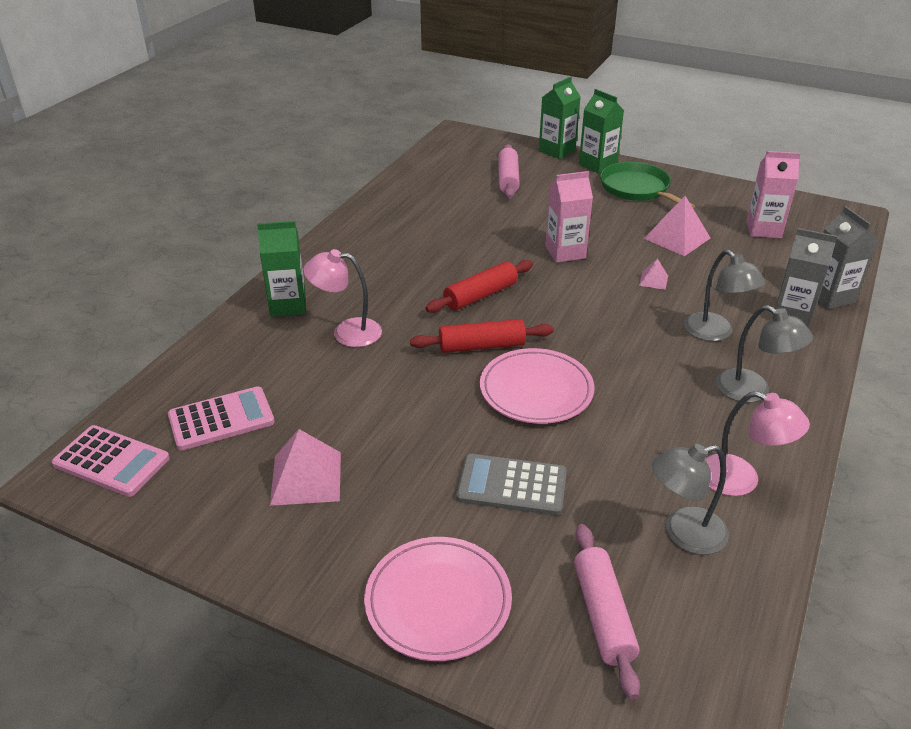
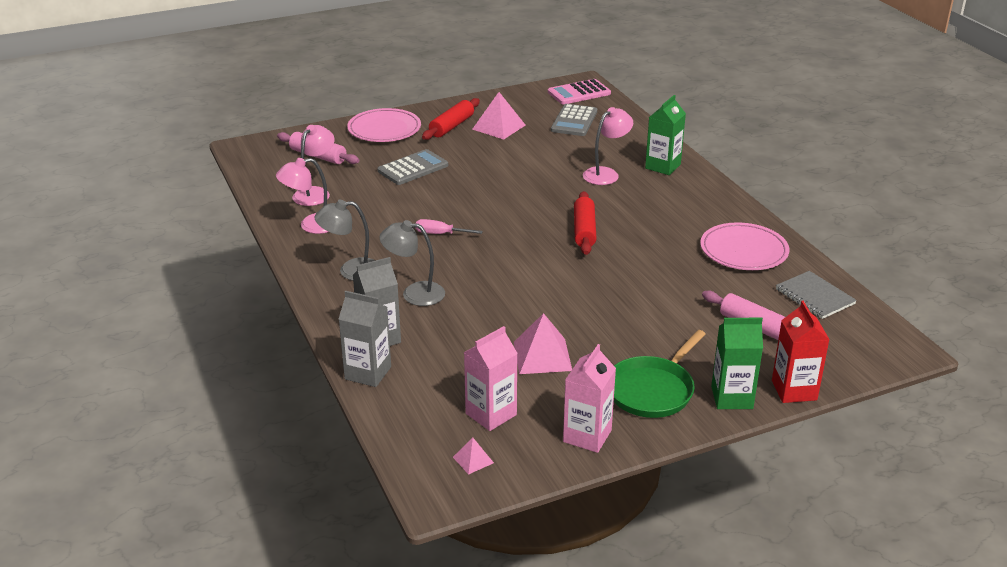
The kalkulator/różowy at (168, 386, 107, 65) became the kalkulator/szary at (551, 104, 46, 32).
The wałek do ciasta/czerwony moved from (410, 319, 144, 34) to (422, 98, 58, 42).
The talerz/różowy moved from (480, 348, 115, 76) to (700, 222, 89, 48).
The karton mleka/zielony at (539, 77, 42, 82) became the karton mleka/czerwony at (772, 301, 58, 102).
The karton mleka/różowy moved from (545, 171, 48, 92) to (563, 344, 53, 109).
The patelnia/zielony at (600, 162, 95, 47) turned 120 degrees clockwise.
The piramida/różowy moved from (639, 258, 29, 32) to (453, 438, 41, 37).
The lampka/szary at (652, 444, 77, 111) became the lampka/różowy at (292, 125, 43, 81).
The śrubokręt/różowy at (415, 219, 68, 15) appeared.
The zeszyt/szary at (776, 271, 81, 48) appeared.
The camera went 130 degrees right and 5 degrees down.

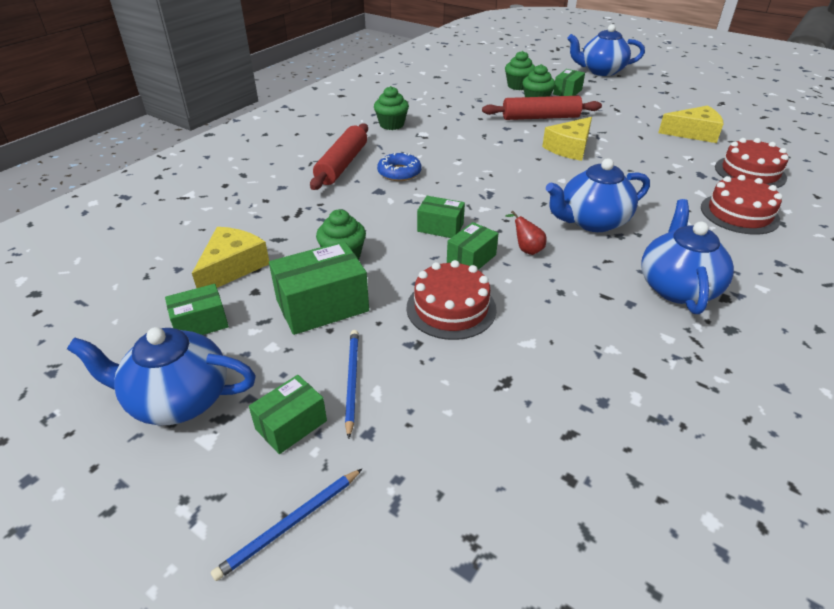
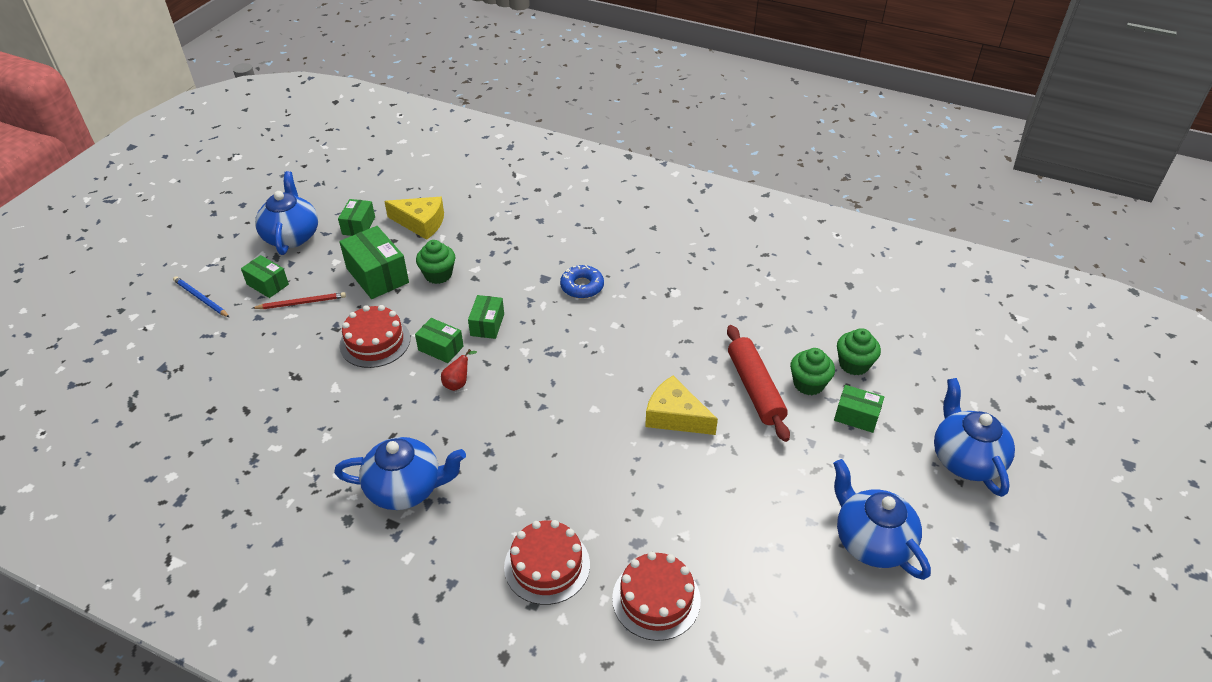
The pudełko/zielony at (165, 284, 64, 51) turned 45 degrees clockwise.
The wałek do ciasta/czerwony at (310, 123, 58, 67) disappeared.
The ołówek/niebieski at (345, 330, 14, 109) became the ołówek/czerwony at (252, 292, 94, 17).
The muffinka/zielony at (374, 86, 35, 44) disappeared.
The imbryk/niebieski moved from (546, 158, 104, 74) to (833, 459, 98, 121).
The ser/żółty at (658, 105, 66, 38) disappeared.
The camera went 80 degrees right and 5 degrees up.

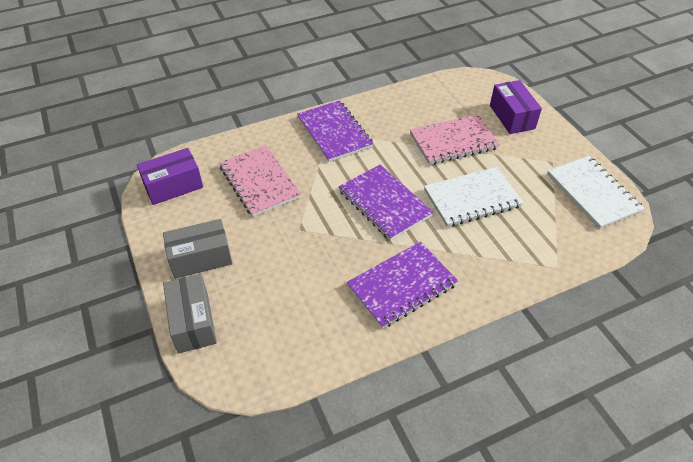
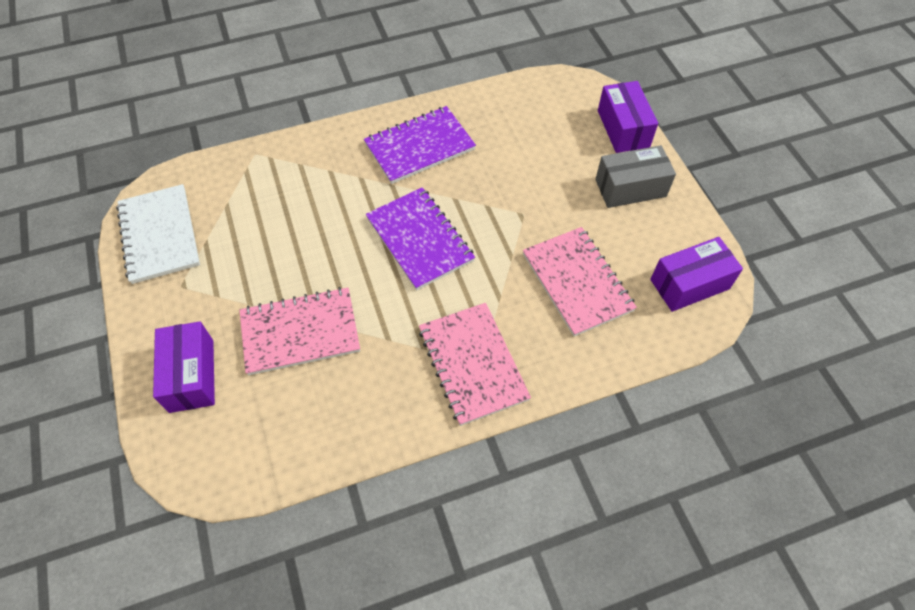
The pudełko/szary at (163, 274, 54, 79) became the pudełko/fioletowy at (598, 81, 60, 72).
The zeszyt/fioletowy at (297, 100, 77, 62) became the zeszyt/różowy at (419, 303, 112, 123).
The zeszyt/biały at (424, 167, 100, 60) disappeared.
The camera went 175 degrees left and 10 degrees up.

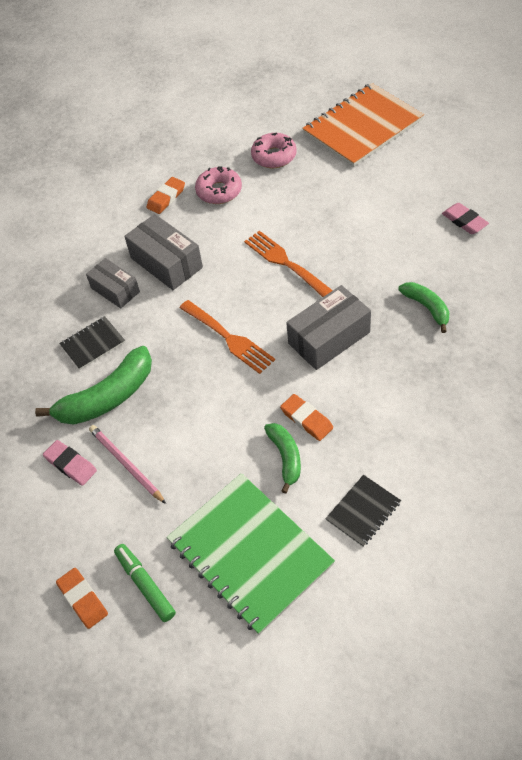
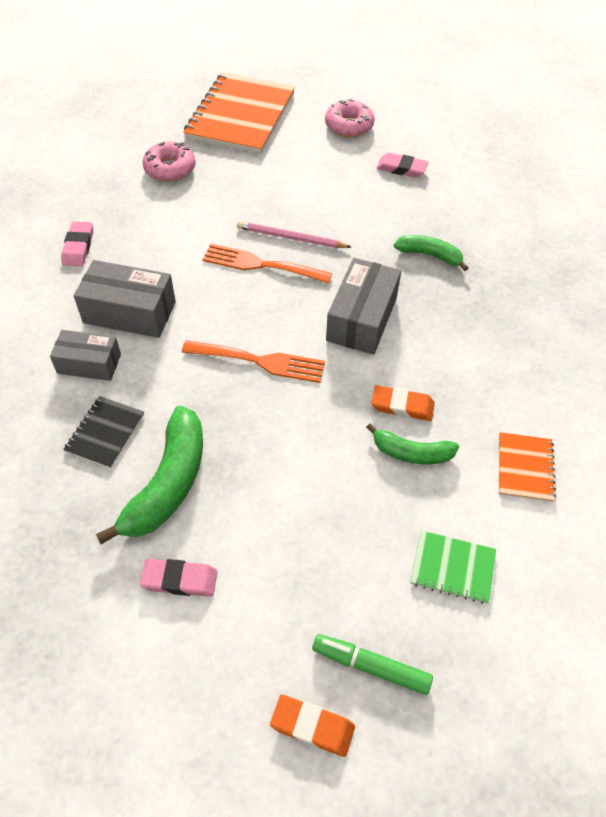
The ołówek/różowy moved from (89, 425, 77, 79) to (237, 221, 114, 27).
The gumka do mazania/pomarańczowy at (146, 177, 39, 37) became the gumka do mazania/różowy at (61, 221, 32, 45).
The zeszyt/zielony at (167, 473, 168, 162) changed to 0.47 times the size.
The donut/różowy moved from (195, 166, 47, 38) to (325, 99, 50, 38).
The banan/zielony at (264, 423, 37, 71) turned 150 degrees clockwise.
The zeszyt/czarny at (325, 475, 76, 72) became the zeszyt/pomarańczowy at (499, 432, 57, 70).
The camera went 40 degrees left and 0 degrees up.

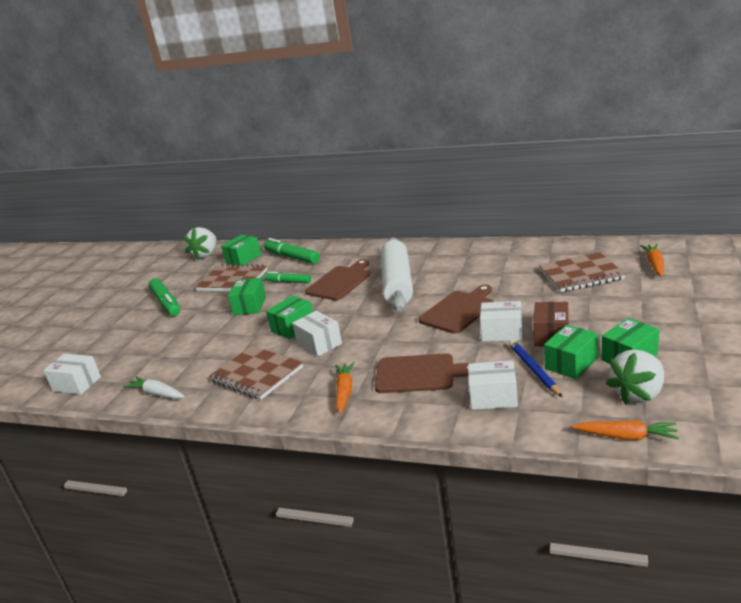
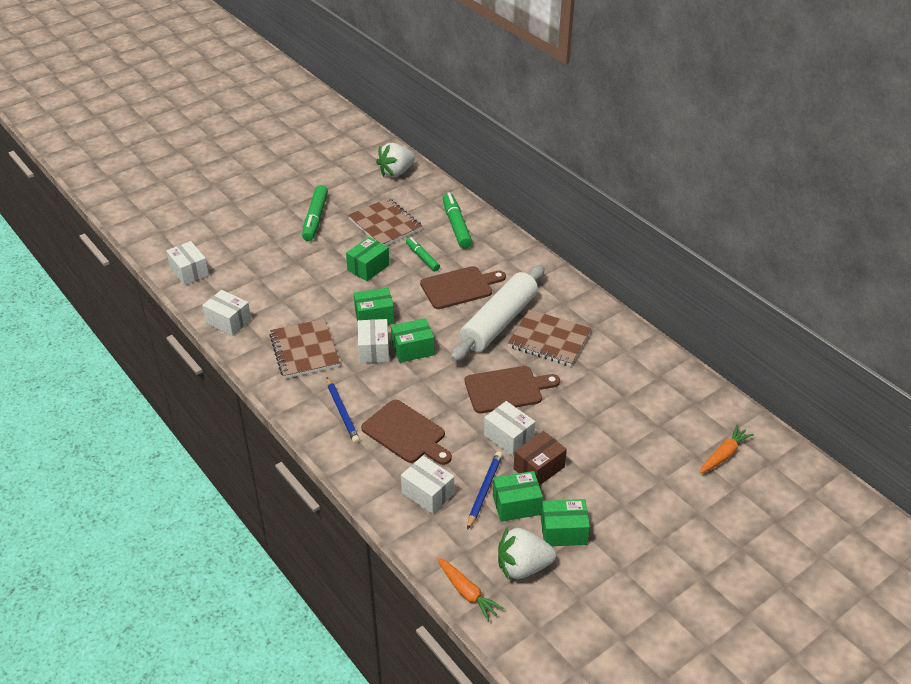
The marchewka/biały at (123, 376, 62, 23) was replaced by the pudełko/biały at (202, 290, 49, 46).
The pudełko/zielony moved from (221, 235, 40, 30) to (391, 318, 43, 45).
The marchewka/pomarańczowy at (335, 362, 19, 52) was replaced by the ołówek/niebieski at (327, 377, 33, 66).
The zeszyt/brązowy moved from (539, 252, 87, 40) to (508, 309, 84, 57).
The camera went 30 degrees right and 15 degrees up.

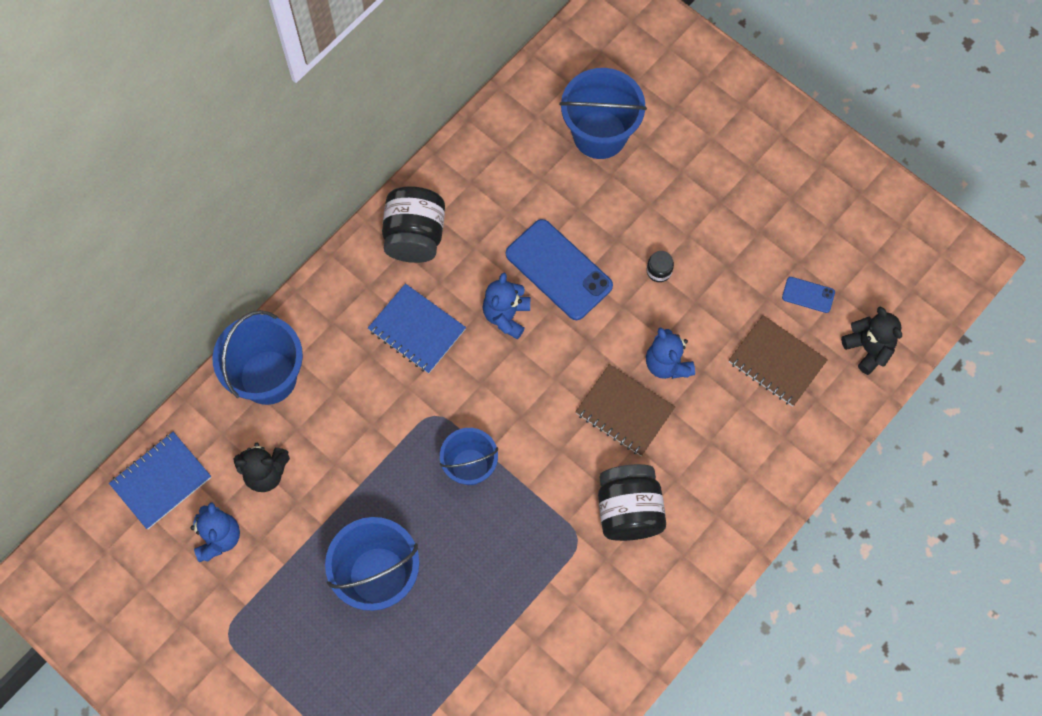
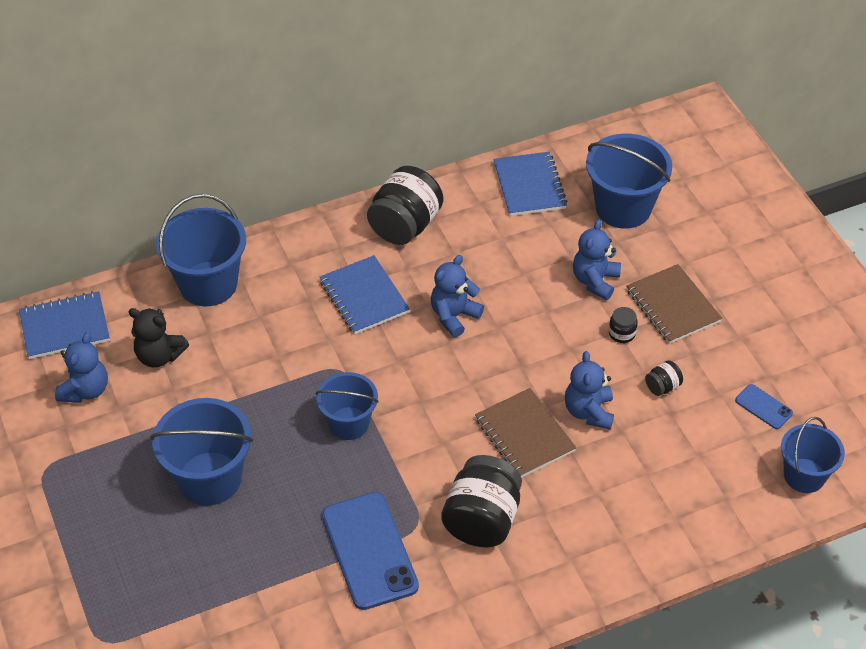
The telefon/niebieski moved from (506, 219, 107, 101) to (322, 492, 97, 118).
The zeszyt/brązowy moved from (729, 315, 99, 92) to (626, 264, 96, 80).
The miś/czarny at (841, 307, 61, 68) was replaced by the wiadro/niebieski at (781, 417, 64, 76).
The zeszyt/niebieski at (493, 152, 74, 64) appeared.
The miś/niebieski at (573, 219, 48, 81) appeared.
The słoik/czarny at (645, 360, 38, 36) appeared.
The camera went 25 degrees right and 20 degrees down.

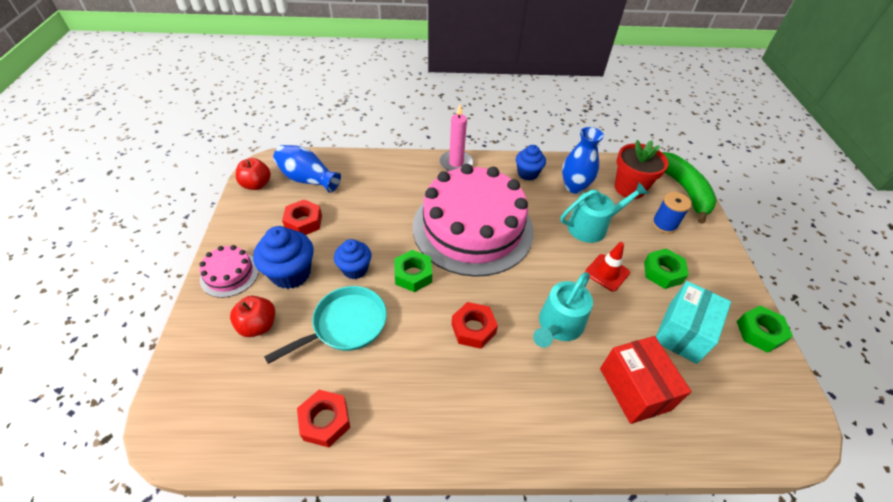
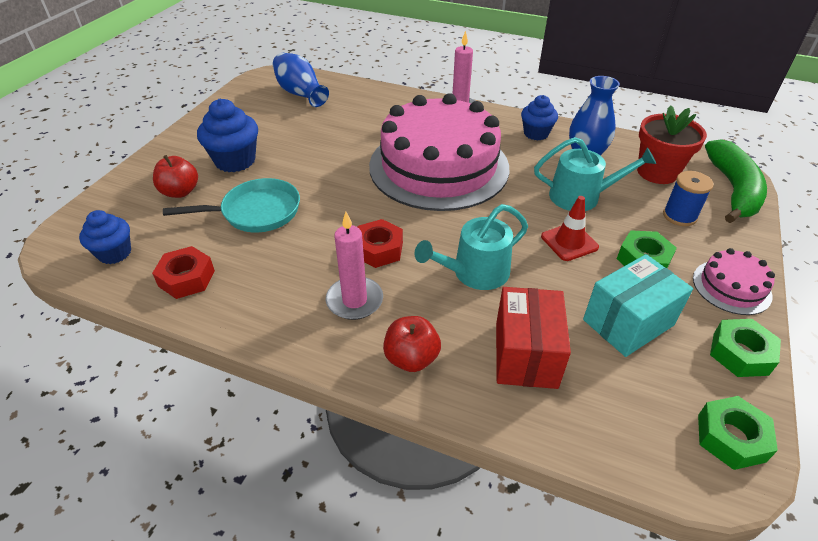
The tort/różowy moved from (199, 245, 60, 53) to (693, 248, 82, 67).
The jabłko/czerwony moved from (236, 158, 35, 32) to (383, 316, 58, 56).
The nakrętka/czerwony at (282, 199, 40, 36) disappeared.
The muffinka/niebieski moved from (334, 239, 38, 40) to (79, 210, 52, 54).
The nakrętka/zielony moved from (394, 250, 38, 42) to (698, 396, 80, 74).
The świeca/różowy at (326, 212, 57, 108) appeared.
The camera went 25 degrees right and 5 degrees down.

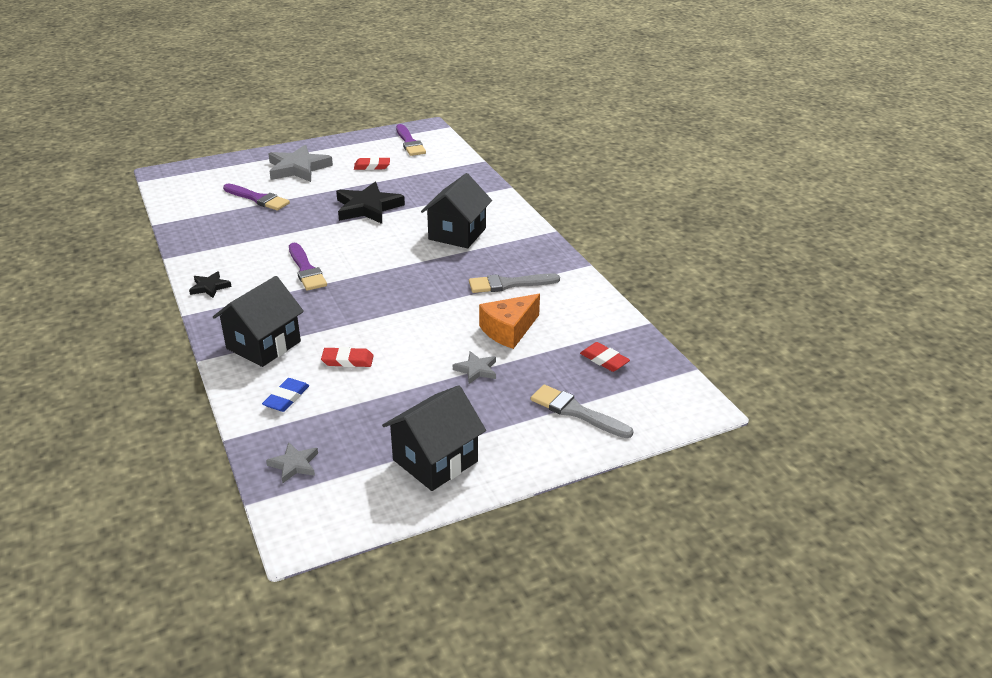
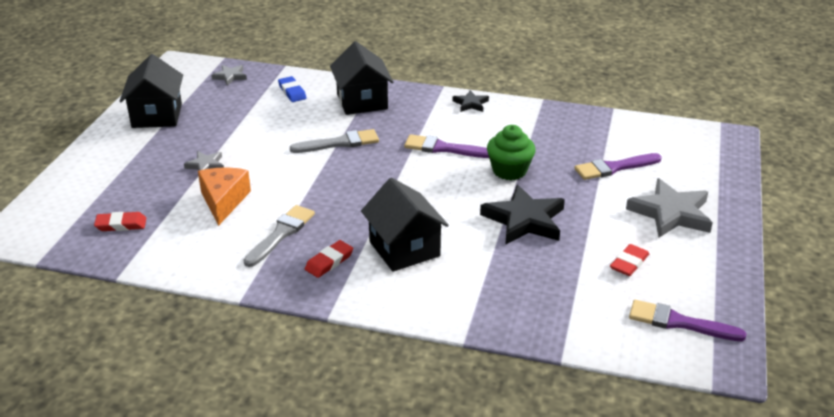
The gumka do mazania/czerwony moved from (321, 347, 53, 20) to (305, 240, 48, 38).
The pędzel/szary moved from (531, 385, 103, 53) to (290, 129, 89, 24).
The muffinka/zielony at (487, 125, 49, 55) appeared.
The camera went 130 degrees right and 0 degrees up.

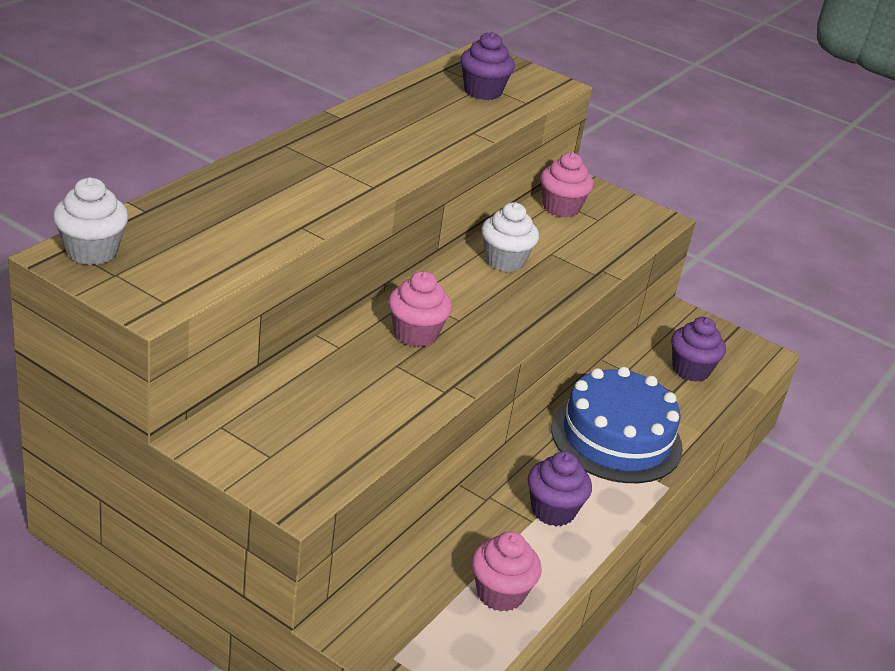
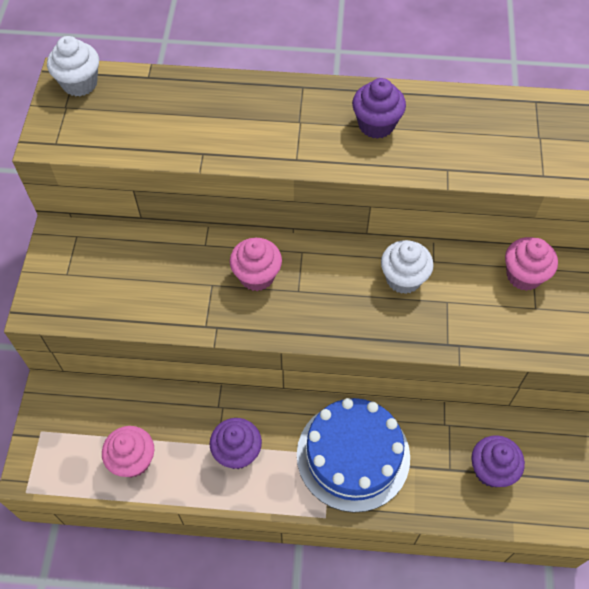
The muffinka/fioletowy moved from (460, 32, 55, 68) to (352, 78, 54, 61).
The camera went 65 degrees right and 25 degrees up.

